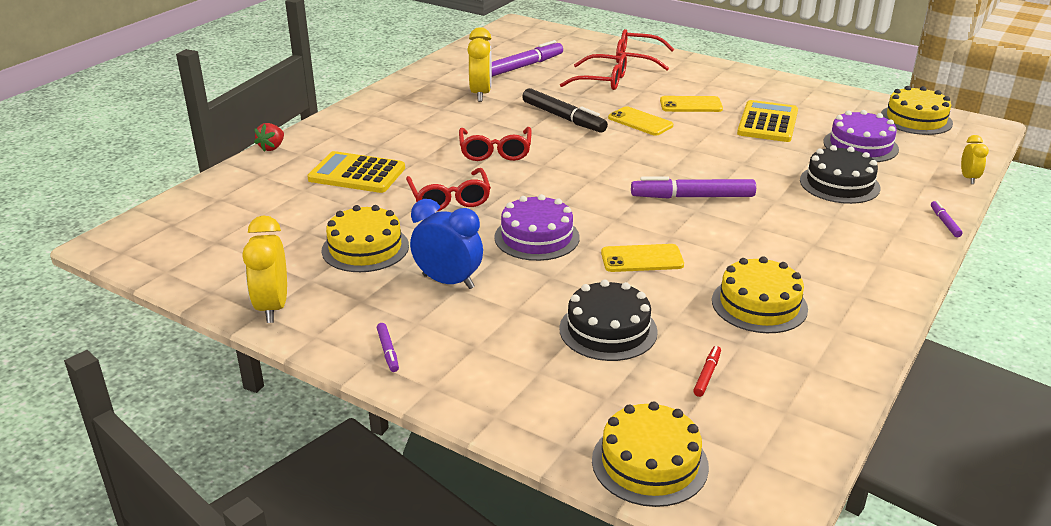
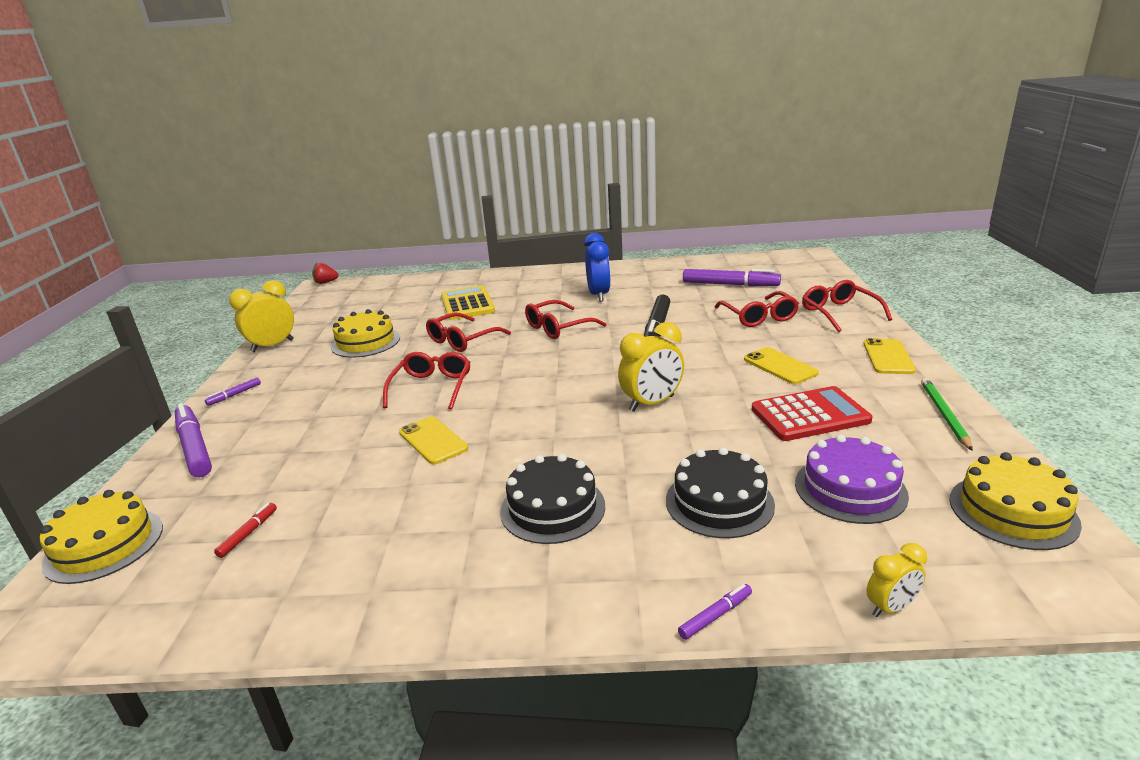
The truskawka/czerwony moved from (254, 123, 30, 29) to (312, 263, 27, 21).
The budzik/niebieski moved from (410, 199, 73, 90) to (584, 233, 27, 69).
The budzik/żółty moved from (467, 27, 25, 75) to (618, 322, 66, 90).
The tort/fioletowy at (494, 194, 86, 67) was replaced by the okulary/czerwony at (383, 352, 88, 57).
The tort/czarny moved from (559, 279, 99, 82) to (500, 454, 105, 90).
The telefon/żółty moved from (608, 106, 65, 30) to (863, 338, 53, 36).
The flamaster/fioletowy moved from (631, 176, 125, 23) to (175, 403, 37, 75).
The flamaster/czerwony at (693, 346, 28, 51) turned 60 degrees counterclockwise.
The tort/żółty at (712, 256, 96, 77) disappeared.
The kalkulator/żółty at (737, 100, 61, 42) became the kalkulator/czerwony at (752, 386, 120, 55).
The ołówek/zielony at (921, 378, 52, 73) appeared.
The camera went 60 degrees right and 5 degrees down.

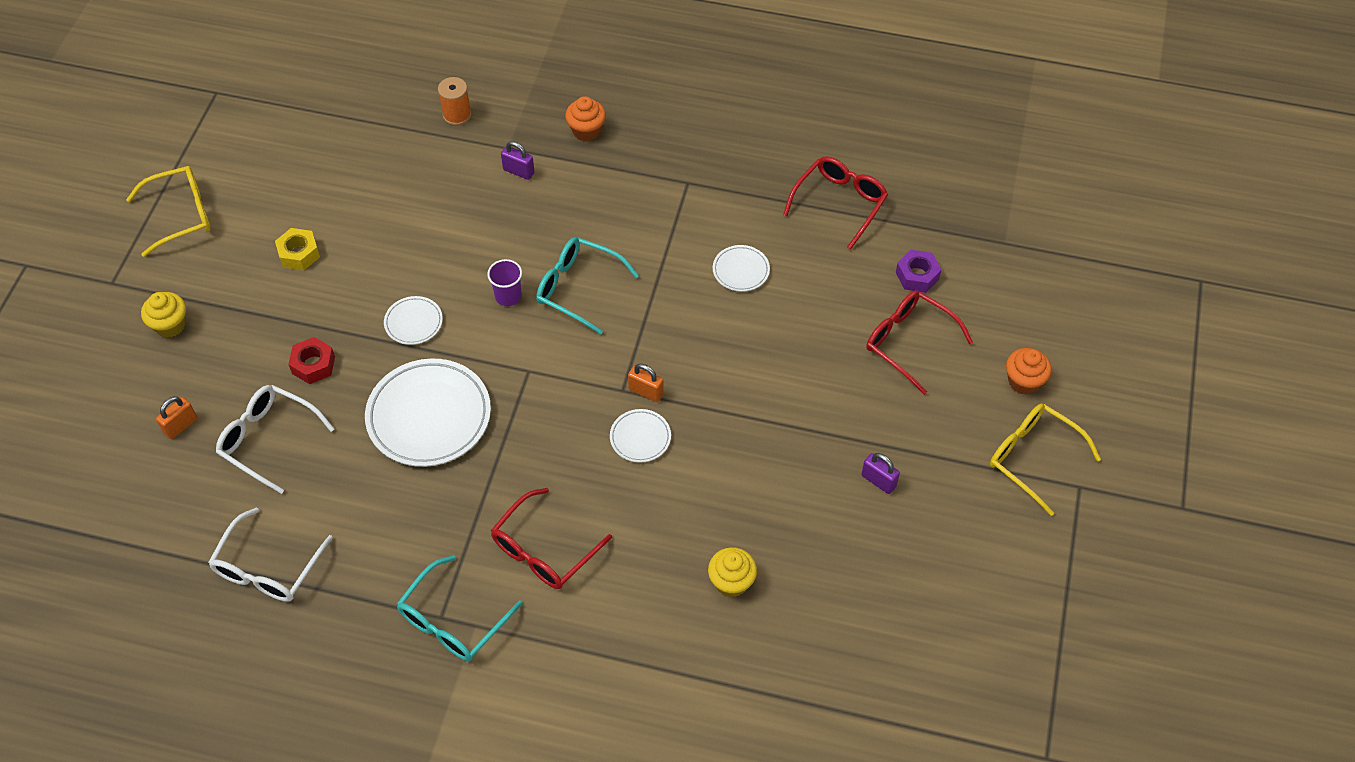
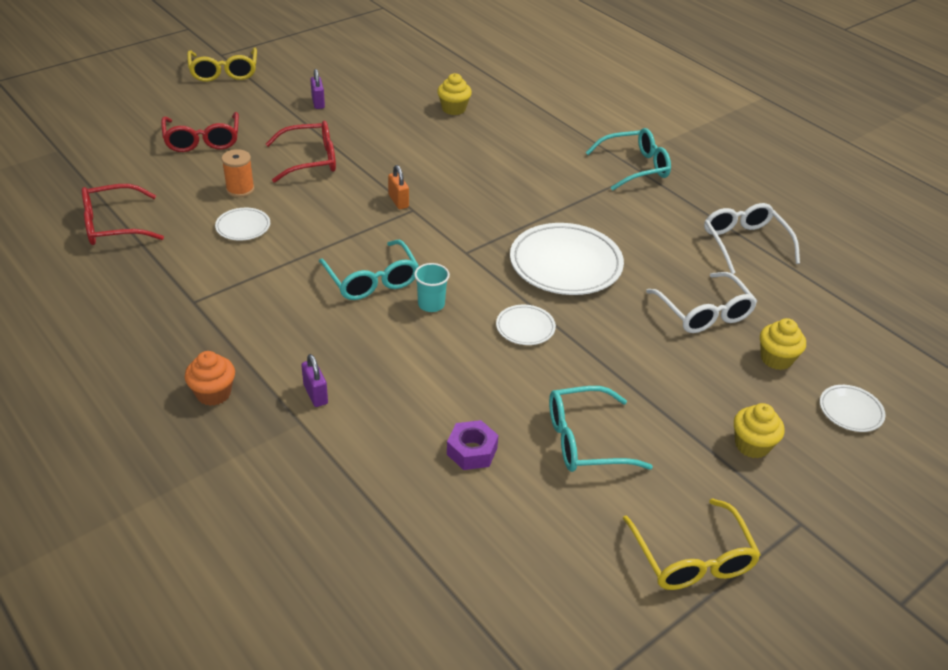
The okulary/żółty at (126, 166, 85, 91) turned 120 degrees counterclockwise.
The kłódka/pomarańczowy at (156, 396, 41, 43) was replaced by the muffinka/żółty at (760, 318, 46, 52).
The okulary/biały at (208, 507, 125, 95) turned 75 degrees counterclockwise.
The nakrętka/żółty at (275, 228, 45, 42) was replaced by the okulary/turkusowy at (549, 386, 104, 86).
The nakrętka/czerwony at (288, 337, 47, 47) disappeared.
The szpulka/pomarańczowy moved from (438, 77, 34, 49) to (222, 149, 33, 48).
The szklanka/fioletowy at (487, 259, 35, 47) became the szklanka/turkusowy at (414, 263, 36, 49).
The okulary/czerwony moved from (491, 488, 121, 101) to (266, 121, 70, 62).
The talerz/biały moved from (610, 409, 61, 54) to (820, 385, 65, 47).
The nakrętka/fioletowy moved from (896, 250, 45, 43) to (447, 420, 52, 50).
The muffinka/pomarańczowy at (1006, 348, 46, 47) disappeared.
The camera went 145 degrees left and 15 degrees down.

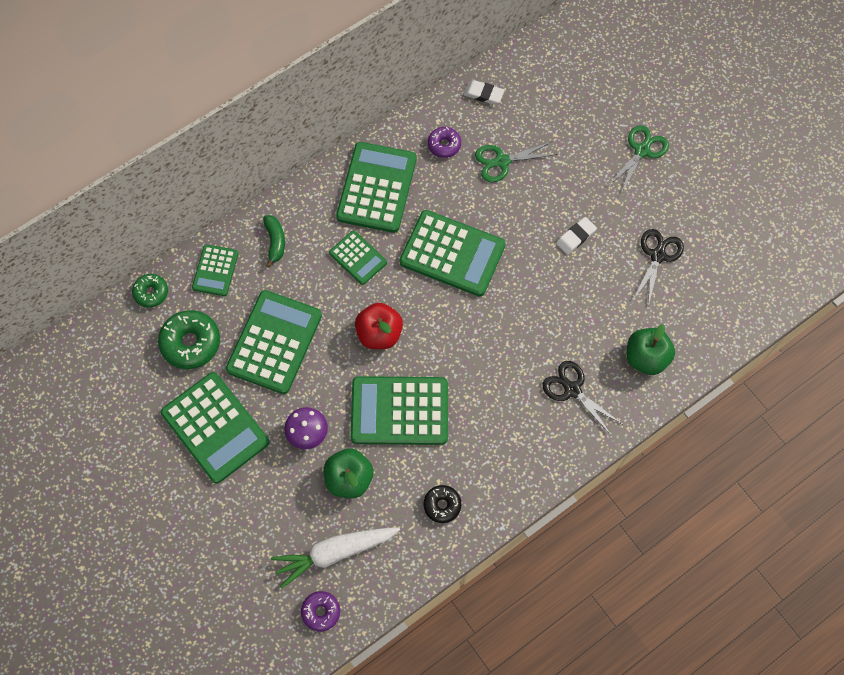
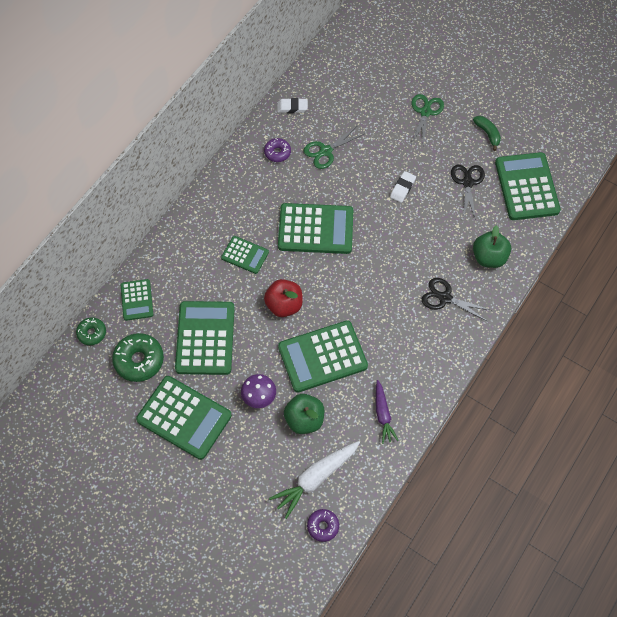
The banan/zielony moved from (263, 215, 22, 53) to (473, 116, 28, 35).
The kalkulator/zielony moved from (336, 142, 80, 91) to (495, 152, 66, 68).
The donut/czarny at (423, 485, 39, 38) was replaced by the marchewka/fioletowy at (376, 380, 23, 64).
The camera went 20 degrees left and 5 degrees down.

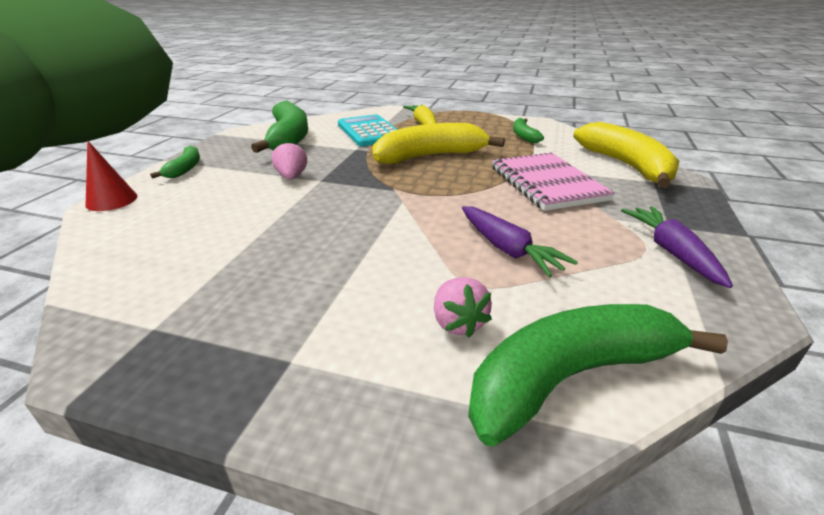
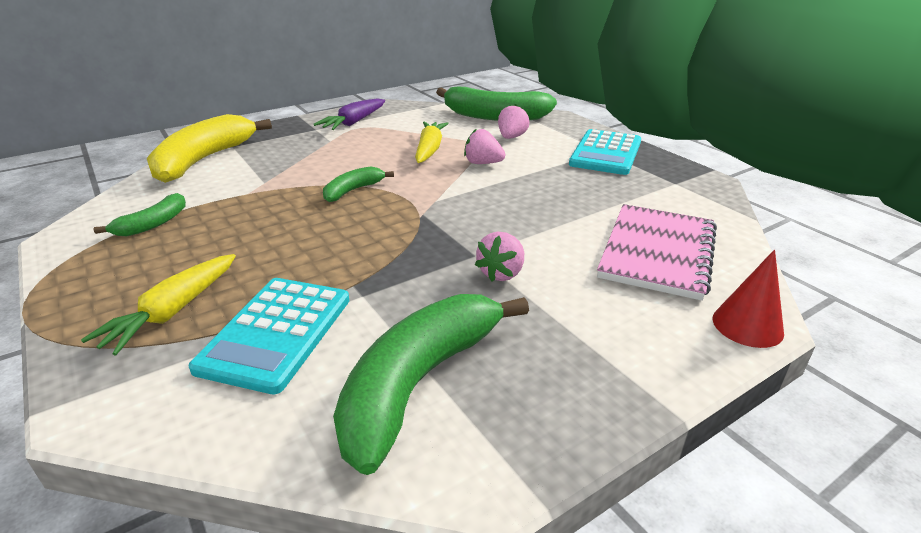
The banan/zielony moved from (150, 146, 50, 32) to (323, 166, 71, 36).
The banan/żółty at (372, 123, 133, 41) disappeared.
The marchewka/fioletowy at (462, 206, 116, 71) became the marchewka/żółty at (415, 122, 34, 41).
The zeszyt/różowy moved from (492, 153, 123, 58) to (597, 204, 120, 97).
The truskawka/różowy at (464, 128, 41, 36) appeared.
The kalkulator/turkusowy at (569, 129, 72, 46) appeared.
The camera went 140 degrees left and 0 degrees up.

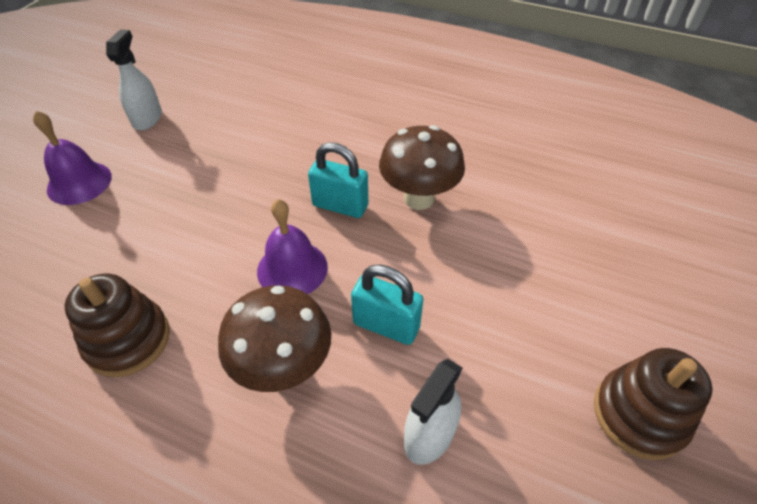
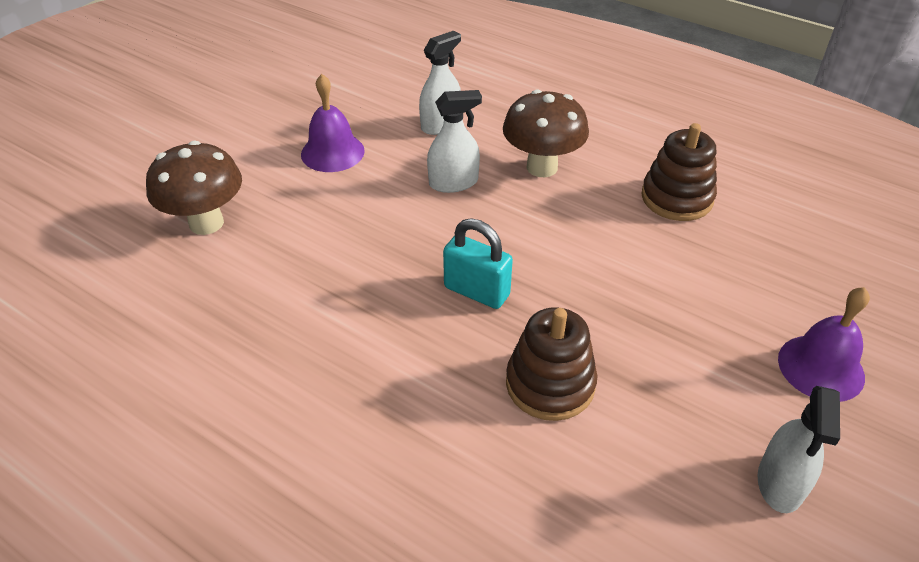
The dzwonek/fioletowy moved from (257, 199, 71, 95) to (301, 74, 64, 98).
The kłódka/turkusowy at (351, 264, 72, 81) was replaced by the spryskiwacz/biały at (427, 90, 55, 103).
The grzyb/brązowy moved from (379, 125, 86, 85) to (146, 141, 96, 94).
The zabawka nakładanka/brązowy moved from (594, 348, 119, 112) to (506, 307, 91, 114).
The camera went 170 degrees left and 5 degrees down.

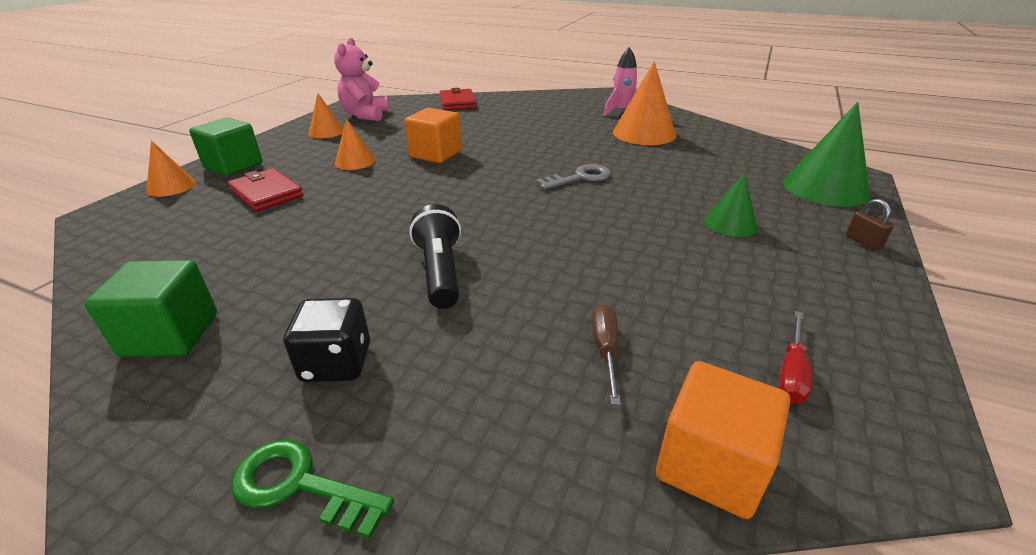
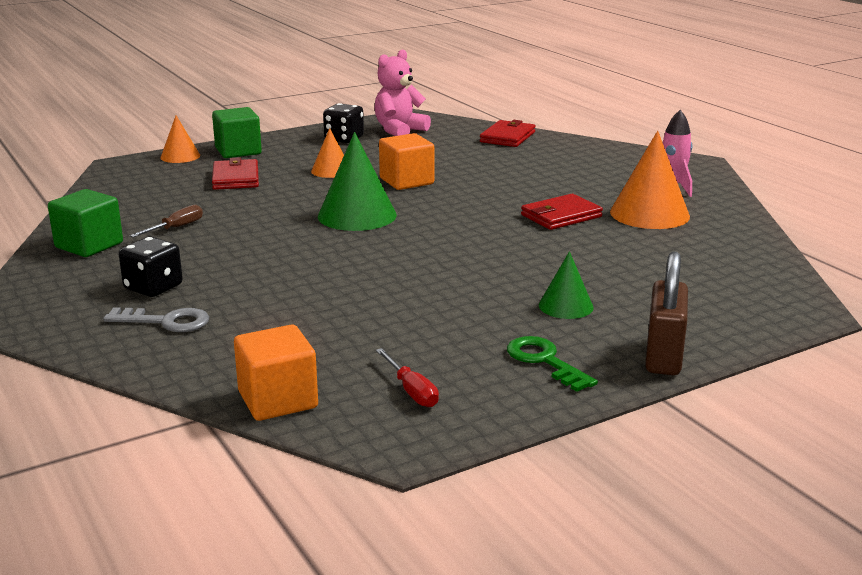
The klucz/zielony moved from (231, 439, 163, 100) to (507, 336, 91, 56).
The stożek/pomarańczowy at (308, 93, 36, 45) was replaced by the kostka do gry/czarny at (323, 103, 41, 40).
The latarka/czarny at (409, 204, 52, 105) disappeared.
The klucz/szary moved from (536, 164, 75, 26) to (103, 307, 106, 25).
The śrubokręt/brązowy moved from (592, 304, 29, 101) to (130, 205, 73, 32).
The śrubokręt/czerwony at (779, 311, 33, 93) turned 90 degrees counterclockwise.
The stożek/zielony moved from (783, 102, 87, 105) to (318, 132, 79, 99).
The kłódka/brązowy at (846, 199, 48, 51) changed to 2.13 times the size.
The portfel/czerwony at (521, 194, 82, 36) appeared.
The camera went 35 degrees right and 10 degrees down.

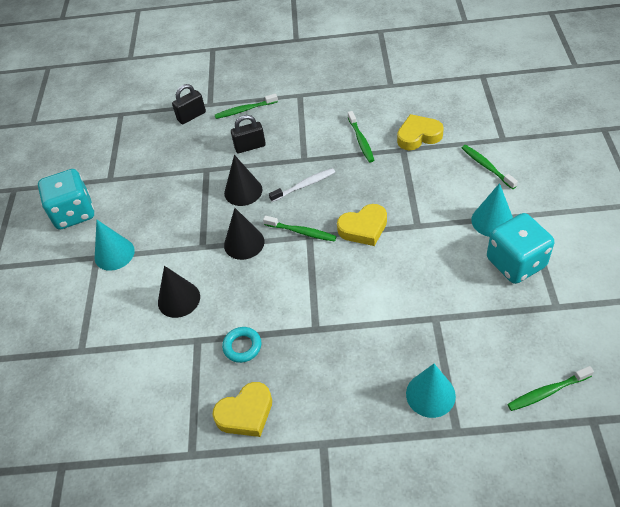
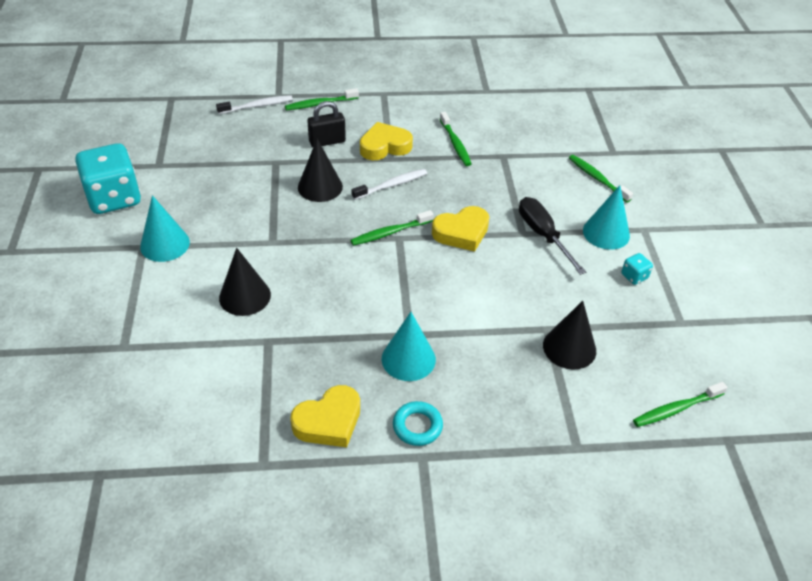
The kłódka/czarny at (172, 84, 34, 40) was replaced by the szczoteczka do zębów/biały at (216, 95, 77, 19).
The pierścień/turkusowy moved from (222, 327, 39, 36) to (393, 401, 50, 45).
The stożek/czarny moved from (224, 208, 40, 52) to (543, 301, 53, 68).
The szczoteczka do zębów/zielony at (263, 216, 74, 26) turned 135 degrees clockwise.
The serce/żółty moved from (397, 114, 47, 36) to (360, 122, 53, 38).
The stożek/turkusowy moved from (406, 364, 50, 54) to (381, 312, 55, 69).
The kostka do gry/turkusowy at (487, 213, 67, 71) changed to 0.41 times the size.
The śrubokręt/czarny at (519, 197, 67, 78) appeared.
The camera went 10 degrees left and 5 degrees down.

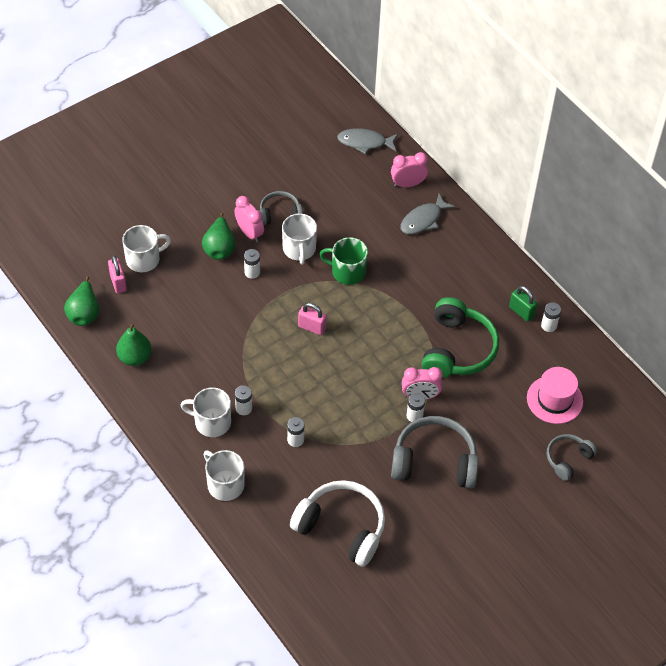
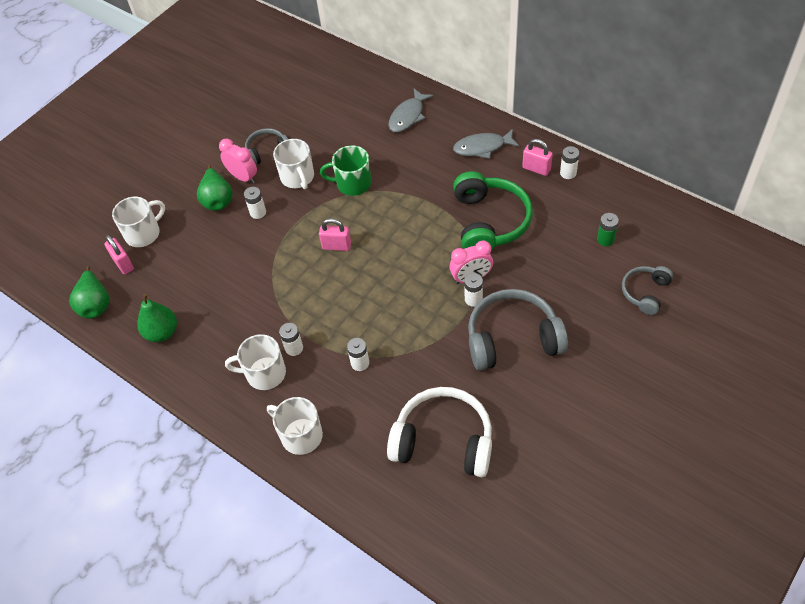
The ryba/szary moved from (337, 128, 61, 26) to (453, 129, 67, 30).
The budzik/różowy at (391, 152, 37, 35) disappeared.
The kłódka/zielony at (509, 286, 28, 36) became the kłódka/różowy at (522, 139, 31, 37).
The kapelusz/różowy at (527, 367, 56, 57) was replaced by the bateria/zielony at (597, 213, 22, 33).
The camera went 10 degrees left and 0 degrees up.

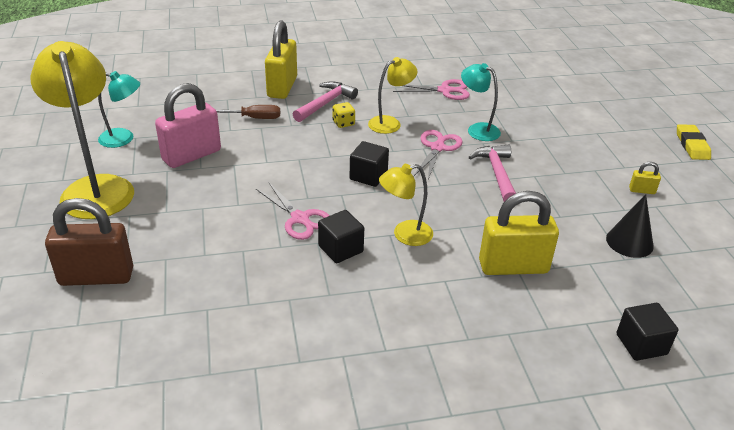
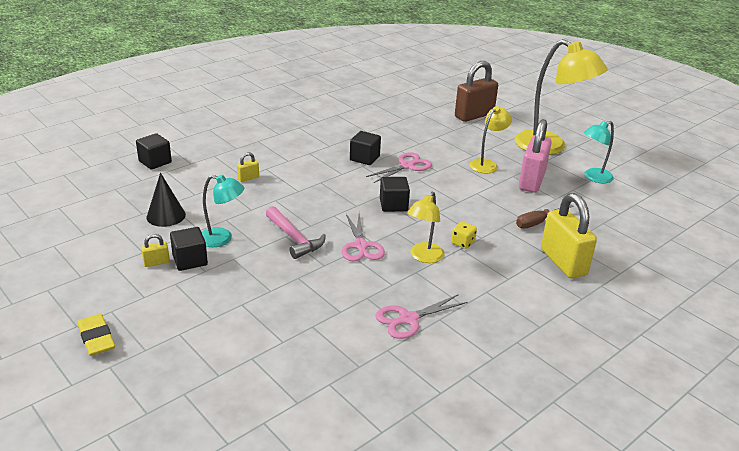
The nożyczki/różowy at (256, 183, 74, 57) turned 120 degrees clockwise.
The młotek/różowy at (293, 81, 65, 41) disappeared.
The lampka/żółty moved from (379, 164, 54, 82) to (469, 106, 43, 67).
The lampka/turkusowy moved from (461, 63, 40, 78) to (202, 174, 42, 73).
The kłódka/żółty at (479, 191, 80, 84) changed to 0.43 times the size.
The sześcian/czarny at (170, 227, 38, 44) appeared.
The camera went 150 degrees right and 5 degrees down.

